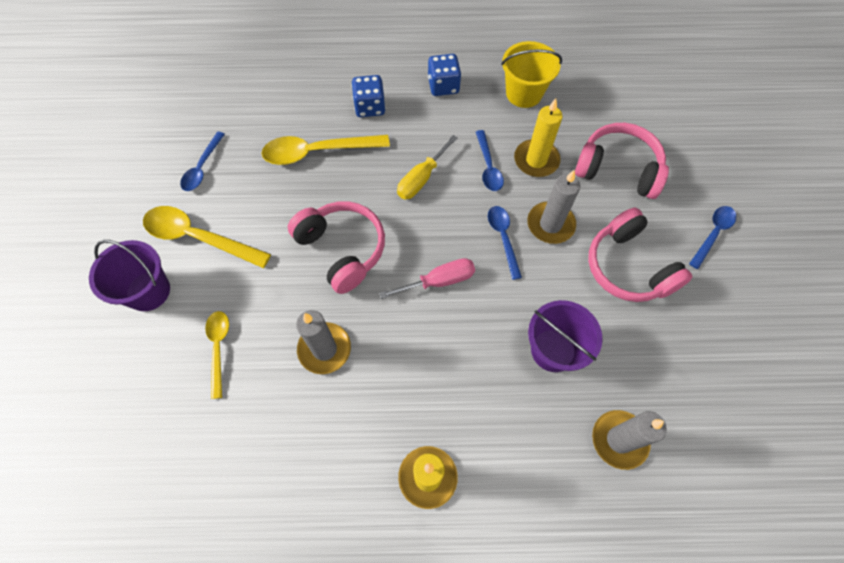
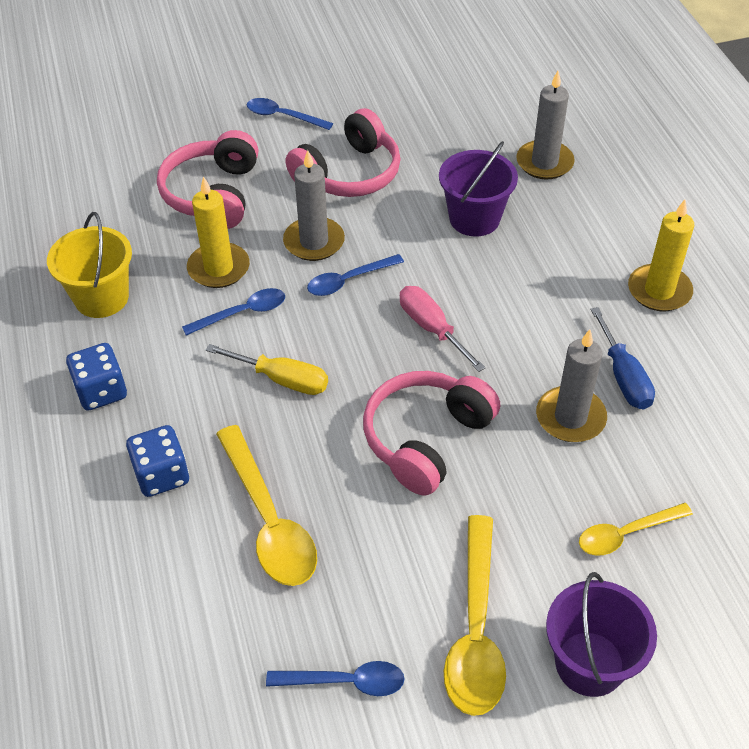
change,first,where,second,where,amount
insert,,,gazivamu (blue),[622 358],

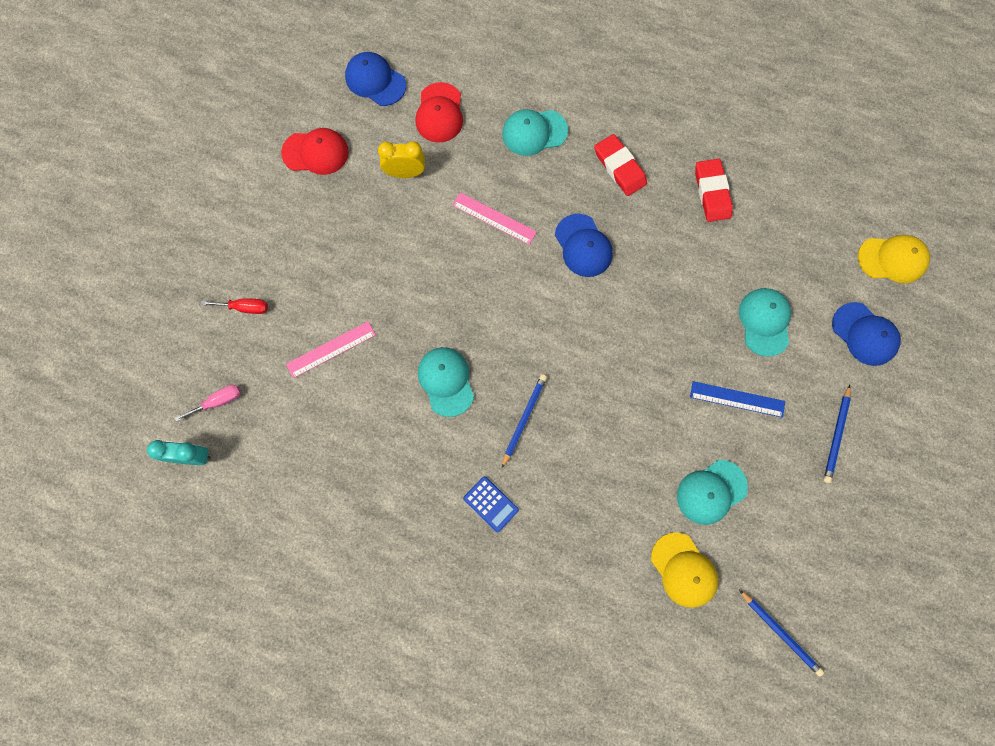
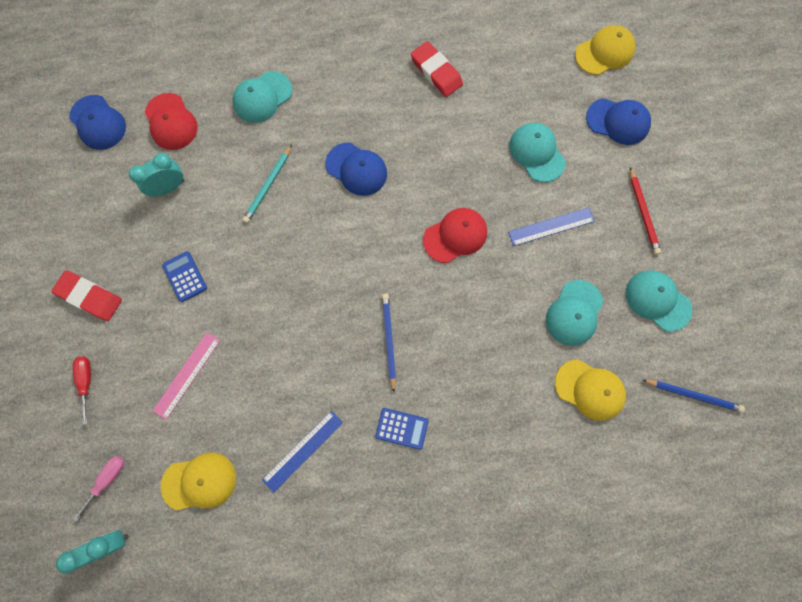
change,first,where,second,where,amount
rotate,gazivamu (red),[234 306],,[82 391],75 degrees counterclockwise
move,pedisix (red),[315 151],,[455 235],
rotate,pedisix (blue),[375 79],,[97 122],135 degrees counterclockwise
recolor,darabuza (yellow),[401 159],darabuza (turquoise),[156 175],
move,pedisix (turquoise),[446 382],,[659 301],
replace,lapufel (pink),[494 218],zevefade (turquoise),[267 184],
move,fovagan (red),[620 165],,[86 295],
recolor,zevefade (blue),[837 434],zevefade (red),[645 211],
insert,,,pedisix (yellow),[198 481],
insert,,,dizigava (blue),[184 276],
insert,,,lapufel (blue),[302 452],

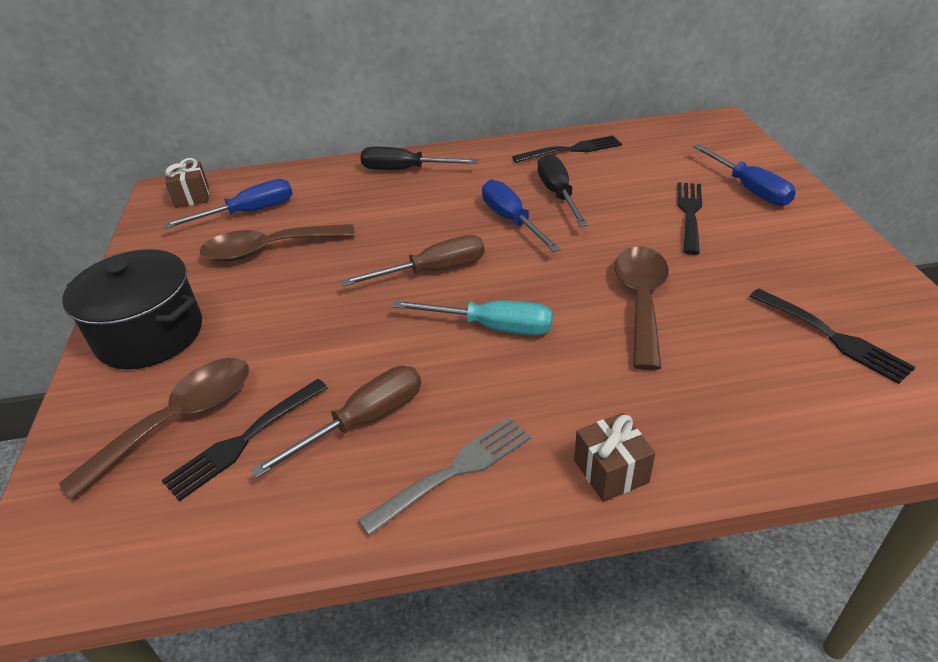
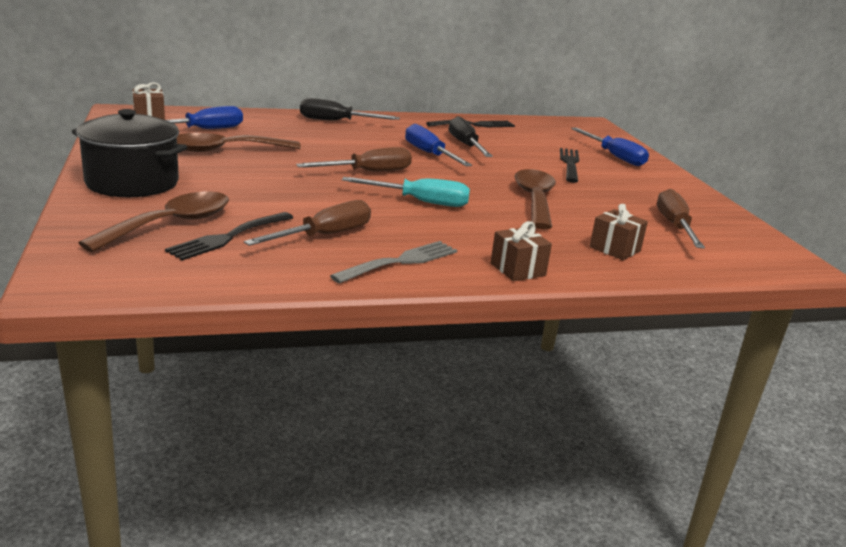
change,first,where,second,where,amount
replace,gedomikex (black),[833 336],gazivamu (brown),[681 218],
insert,,,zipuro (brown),[618 232],

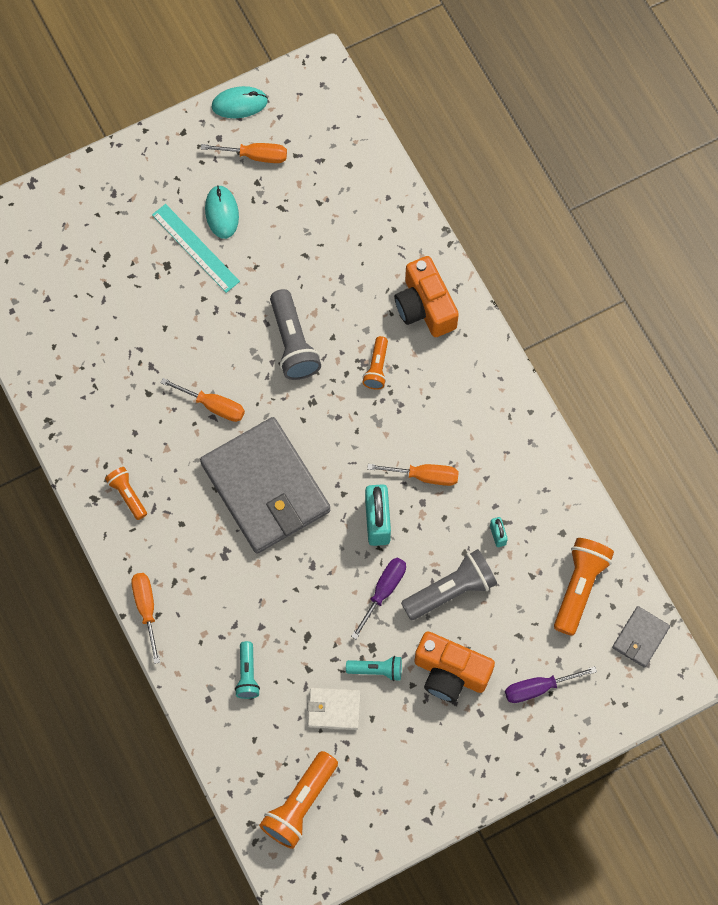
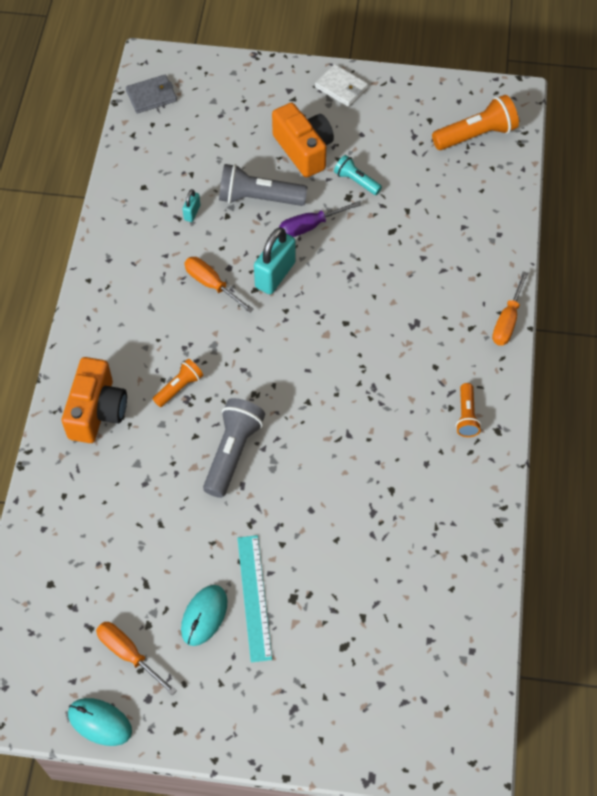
change,first,where,second,where,amount
delete,gazivamu (orange),[202 400],,,
delete,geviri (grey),[265 485],,,
delete,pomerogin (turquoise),[247 670],,,
move,geviri (white),[334 709],,[341 85],
delete,gazivamu (purple),[551 684],,,
delete,pomerogin (orange),[584 587],,,

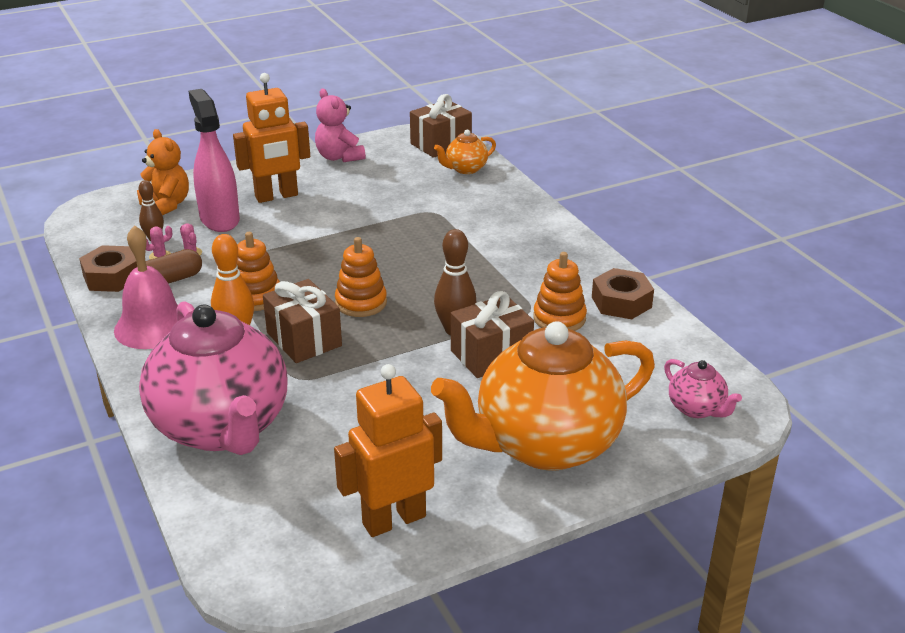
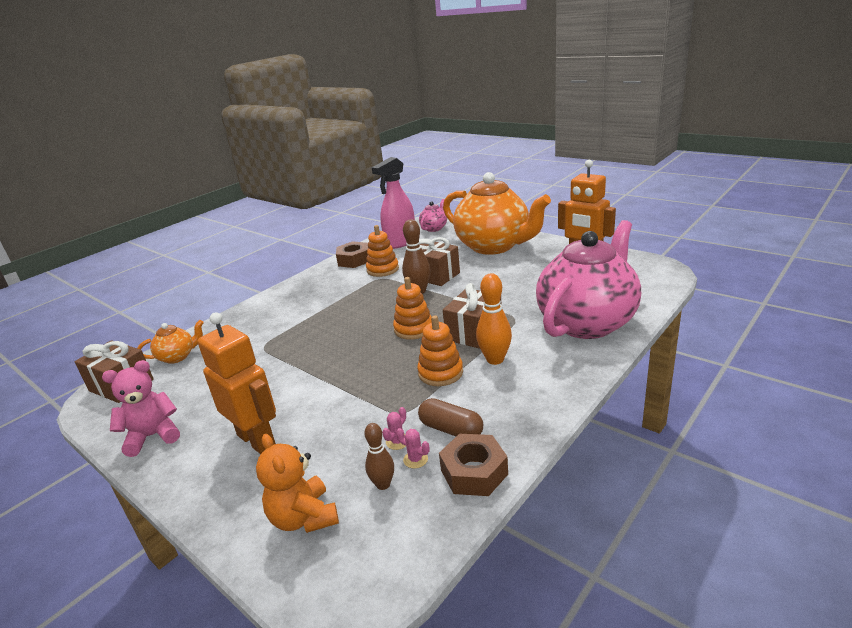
change,first,where,second,where,amount
delete,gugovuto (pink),[146 287],,,
rotate,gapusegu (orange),[163 172],,[297 483],60 degrees counterclockwise
move,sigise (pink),[214 160],,[393 203],
rotate,gapusegu (pink),[340 125],,[141 408],150 degrees counterclockwise
rotate,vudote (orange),[465 152],,[170 342],60 degrees counterclockwise

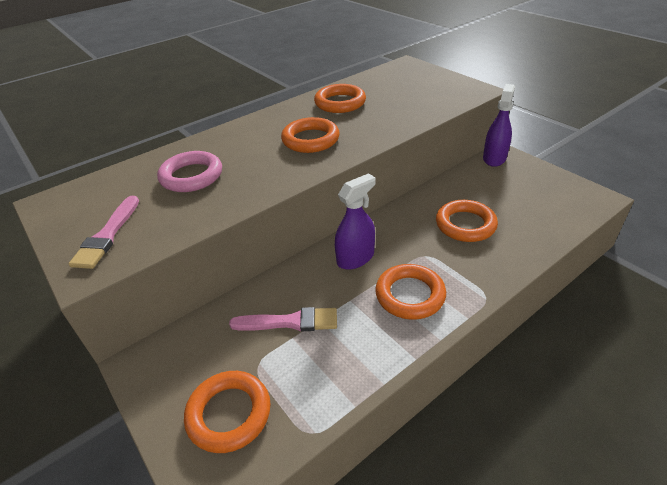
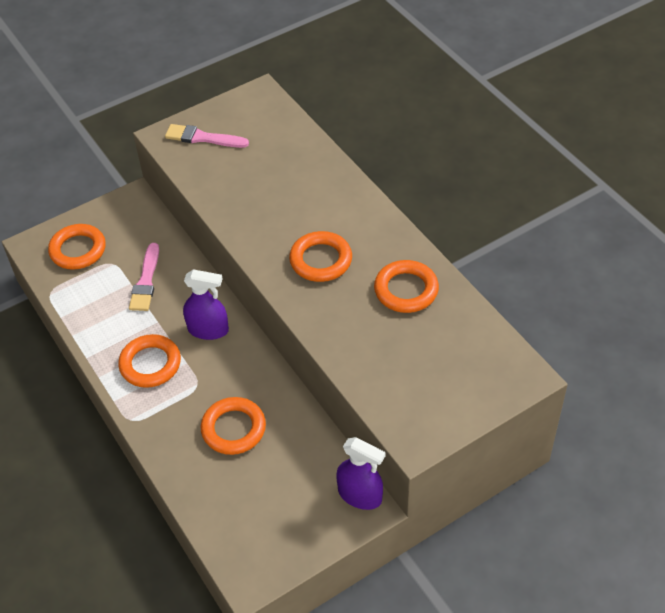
change,first,where,second,where,amount
delete,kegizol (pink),[189 171],,,
rotate,sigise (purple),[355 221],,[206 304],45 degrees counterclockwise

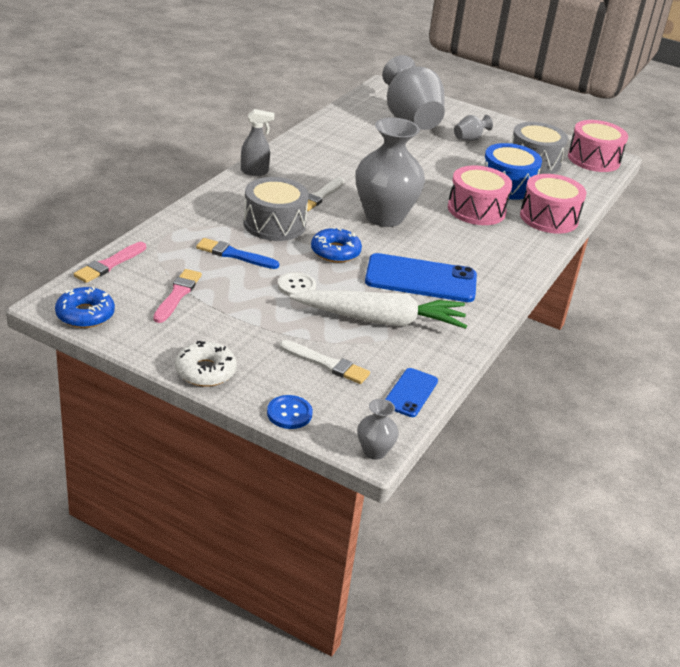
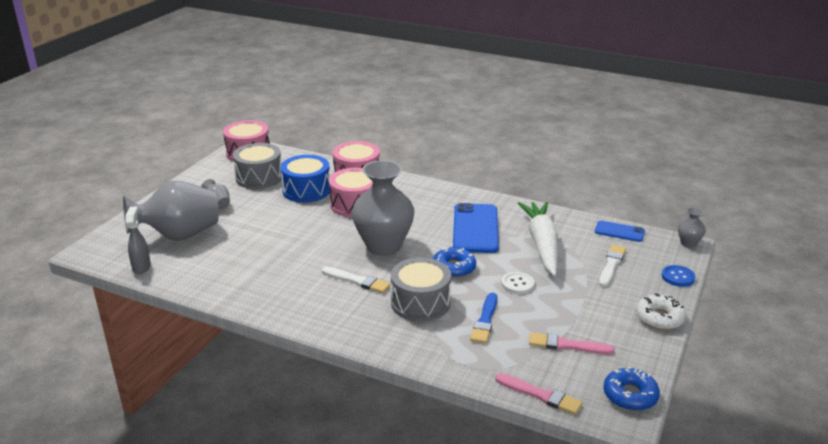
change,first,where,second,where,amount
move,sigise (grey),[257 142],,[138 240],

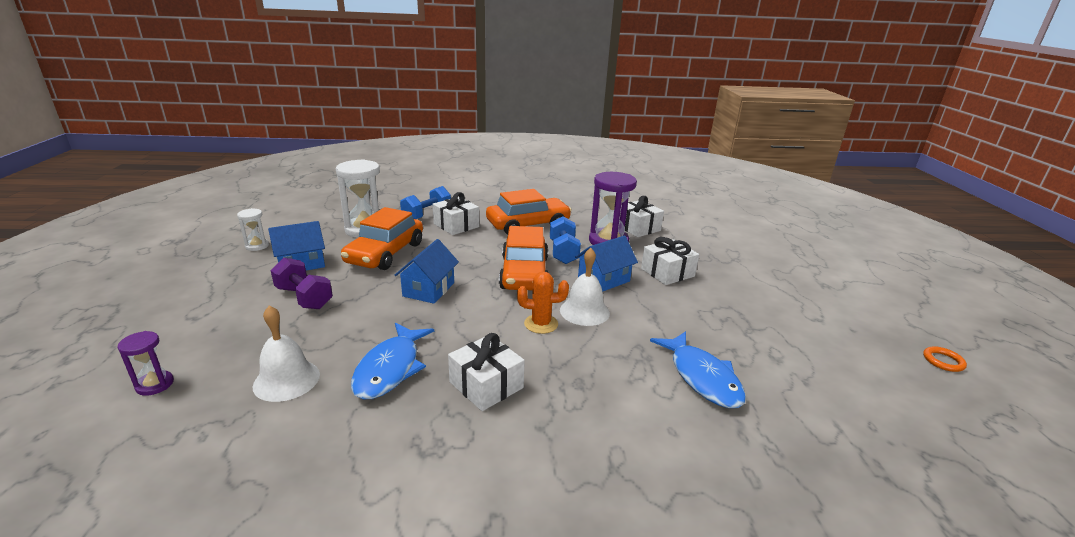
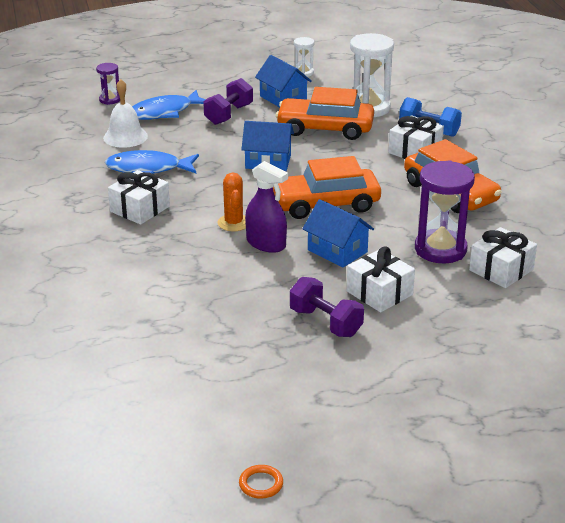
change,first,where,second,where,amount
delete,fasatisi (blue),[565 240],,,
replace,gugovuto (white),[585 287],sigise (purple),[266 207],
move,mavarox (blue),[698 369],,[169 105],
insert,,,fasatisi (purple),[327 307],

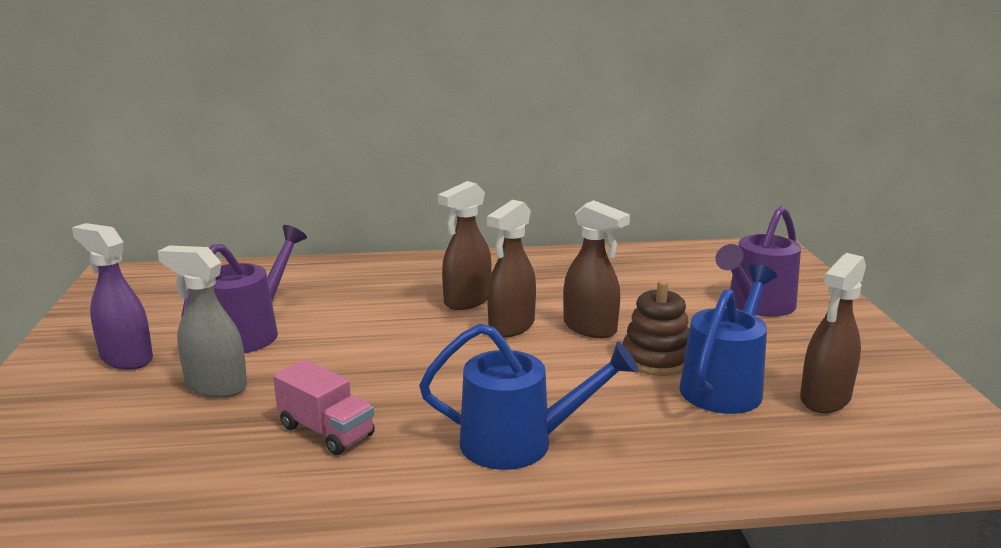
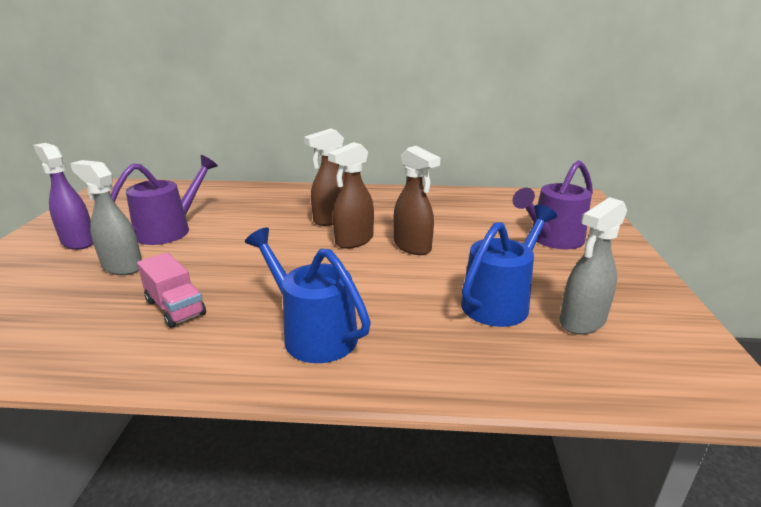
change,first,where,second,where,amount
rotate,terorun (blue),[529 396],,[308 295],150 degrees counterclockwise
delete,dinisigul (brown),[656 328],,,
recolor,sigise (brown),[833 333],sigise (grey),[593 266],

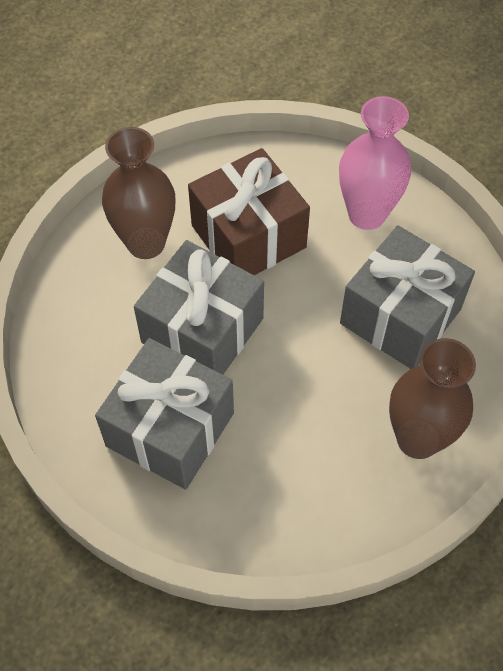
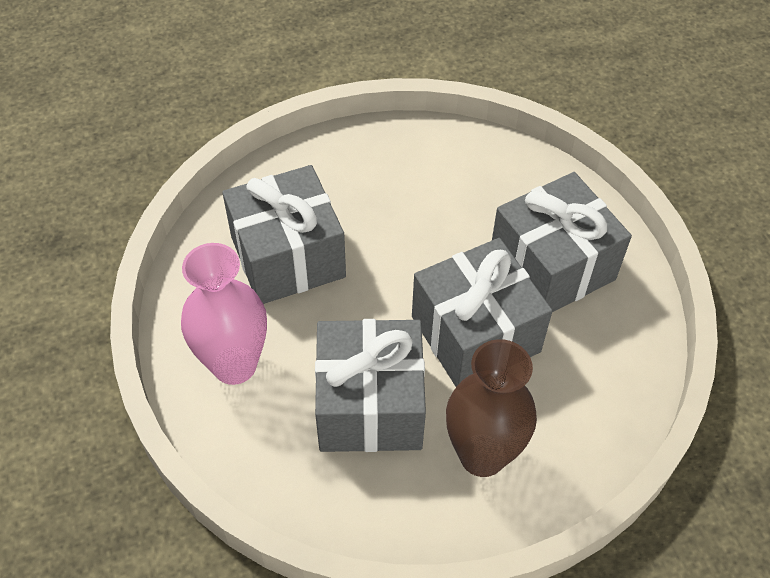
change,first,where,second,where,amount
recolor,zipuro (brown),[249 211],zipuro (grey),[370 385],
delete,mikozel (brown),[432 398],,,

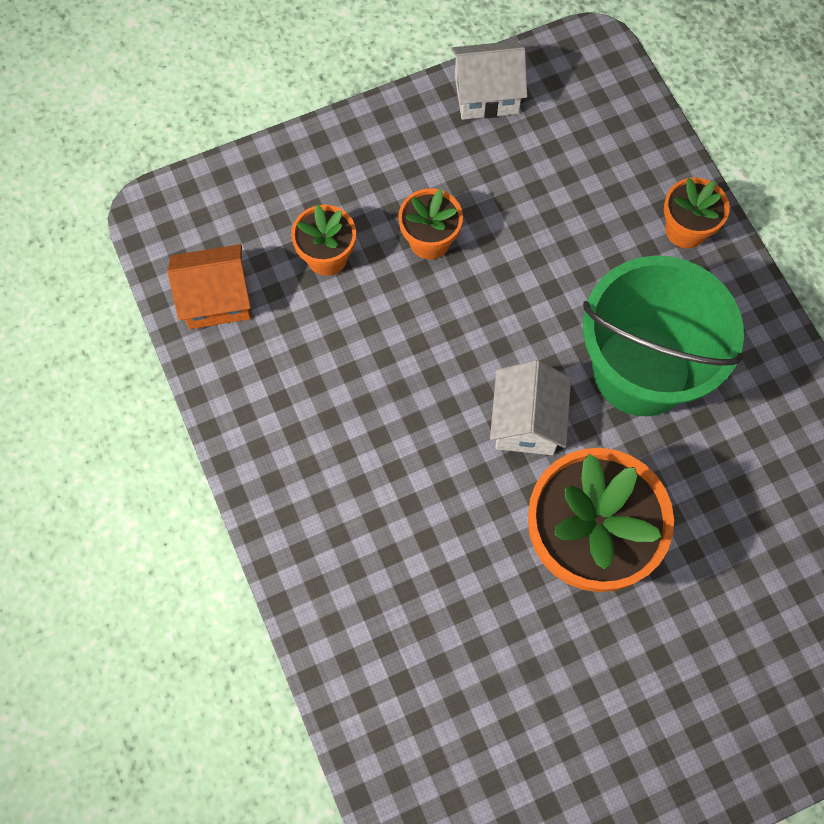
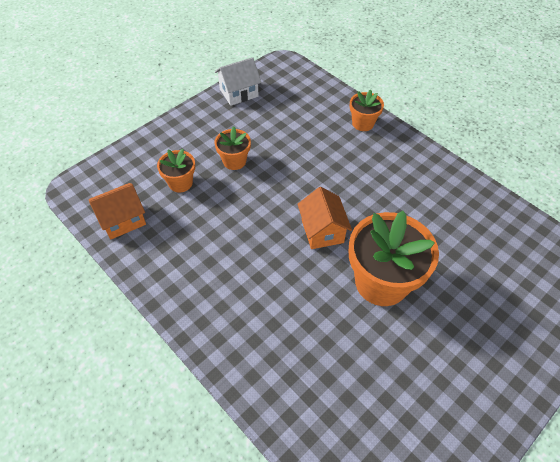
change,first,where,second,where,amount
recolor,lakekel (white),[530 407],lakekel (orange),[324 218],
delete,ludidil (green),[663 336],,,

